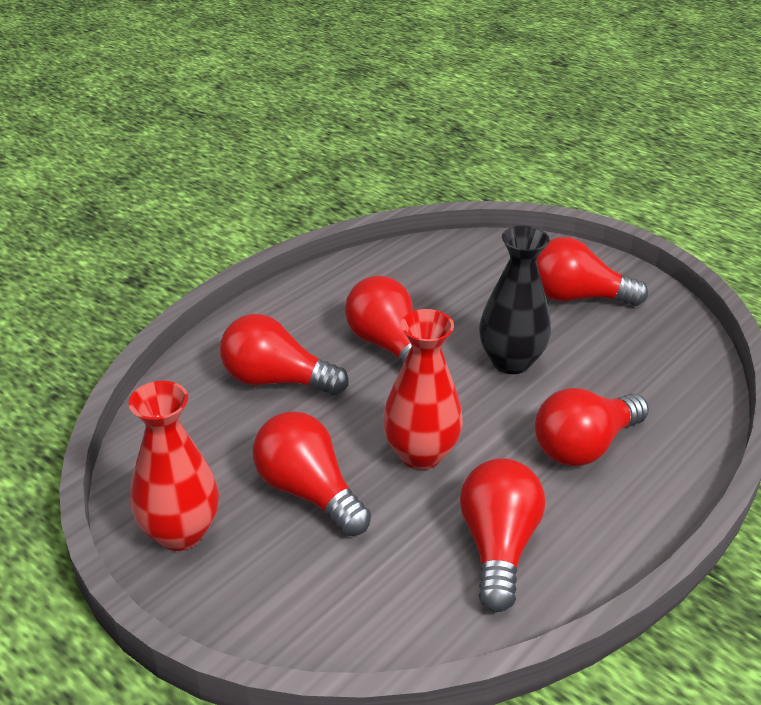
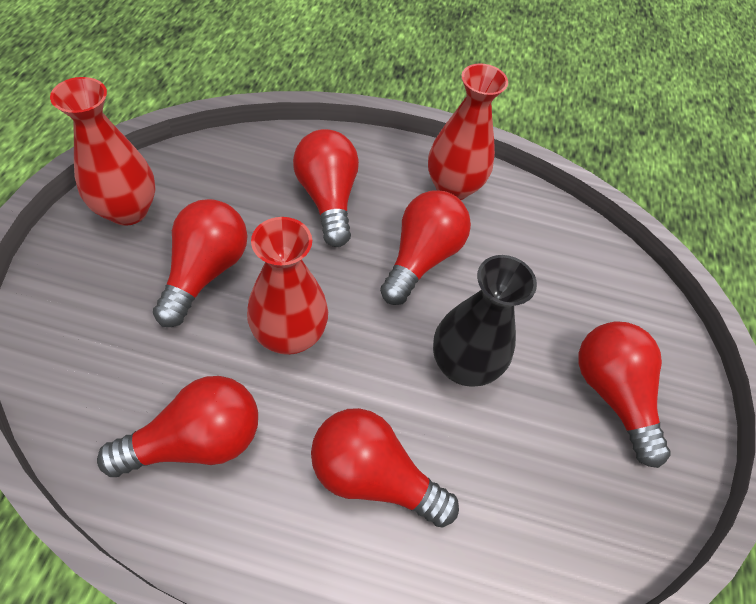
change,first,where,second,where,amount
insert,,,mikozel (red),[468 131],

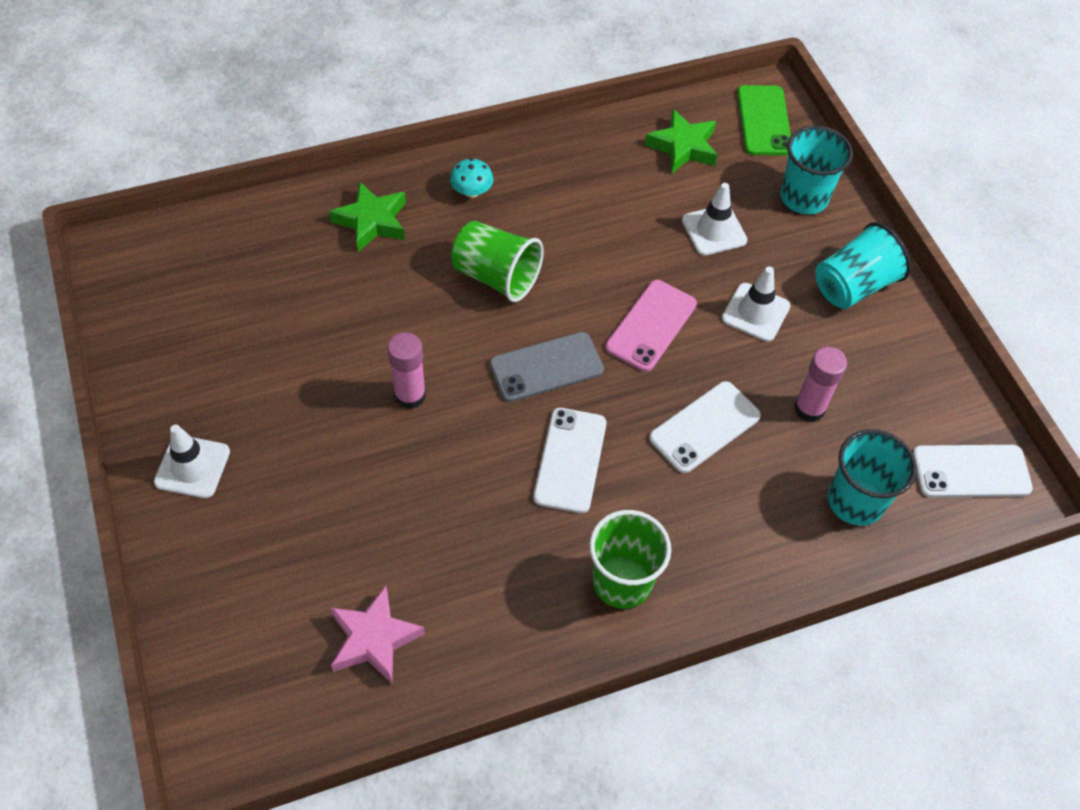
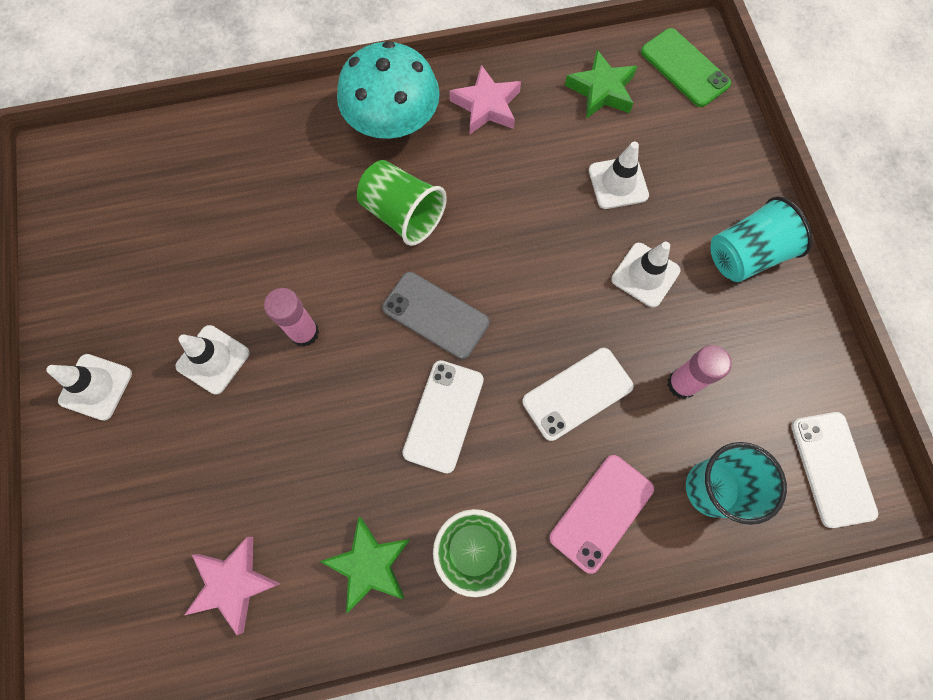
change,first,where,second,where,amount
move,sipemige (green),[367 216],,[365 565],
resize,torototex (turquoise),[471 178],,[388 90],x2.36
rotate,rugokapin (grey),[547 367],,[436 315],45 degrees clockwise
move,rugokapin (pink),[651 326],,[601 514],
rotate,rugokapin (green),[764 120],,[686 67],45 degrees counterclockwise
delete,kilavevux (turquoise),[816 170],,,
rotate,rugokapin (white),[973 471],,[834 470],75 degrees clockwise
insert,,,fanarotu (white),[212 359],
insert,,,sipemige (pink),[485 99],

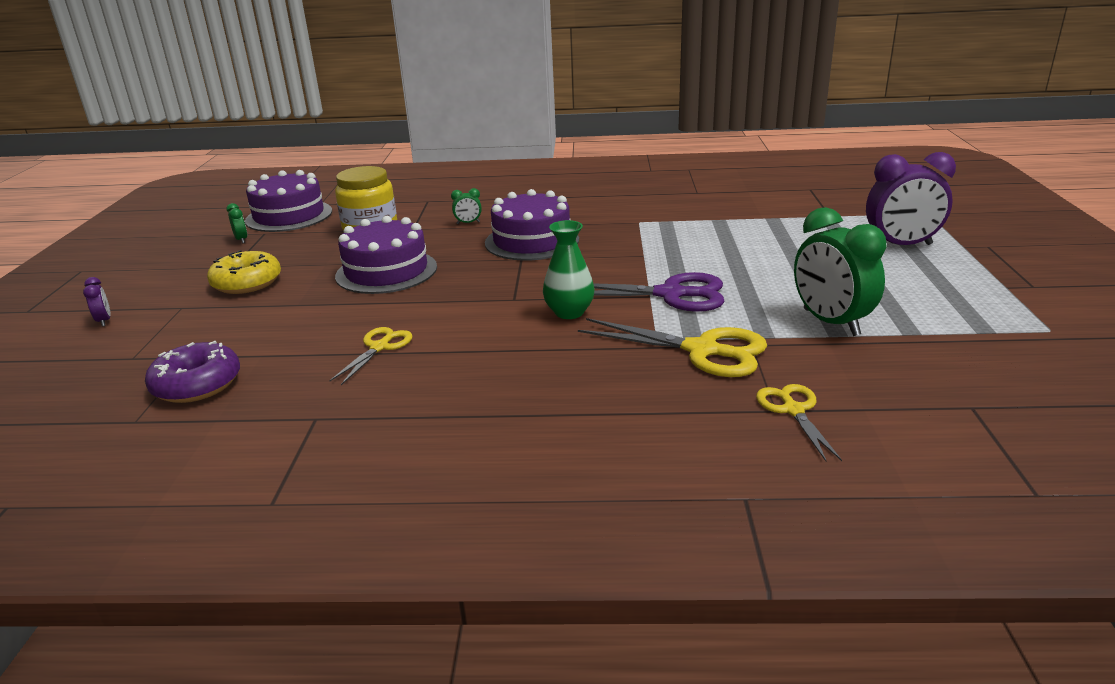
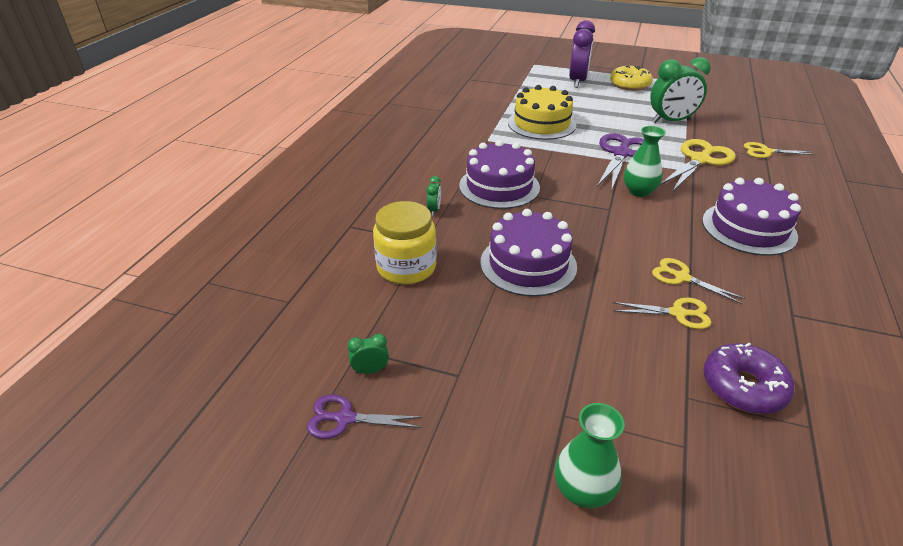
change,first,where,second,where,amount
replace,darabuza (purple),[97 302],mikozel (green),[590 455],
move,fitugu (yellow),[244 272],,[631 78],
move,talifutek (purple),[288 201],,[751 217],
insert,,,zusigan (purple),[365 416],
insert,,,talifutek (yellow),[542 112],
insert,,,zusigan (yellow),[662 313],

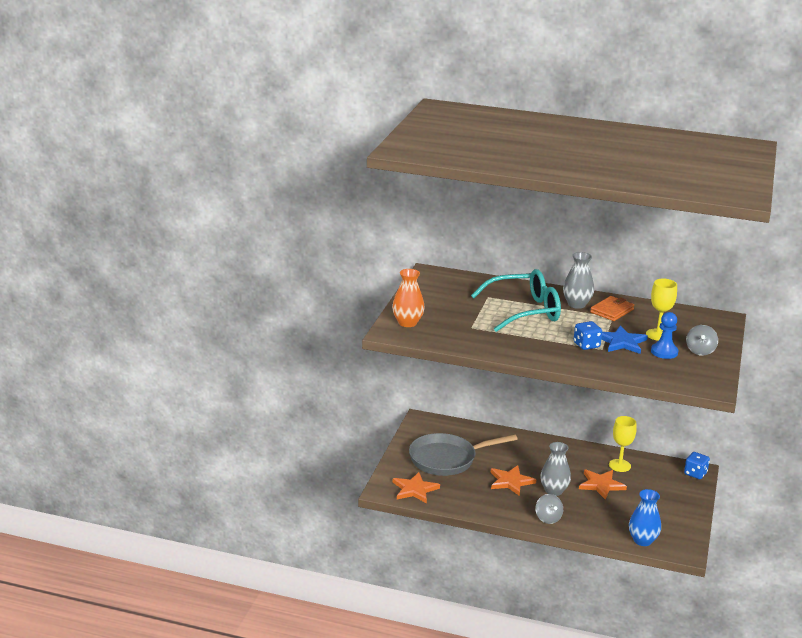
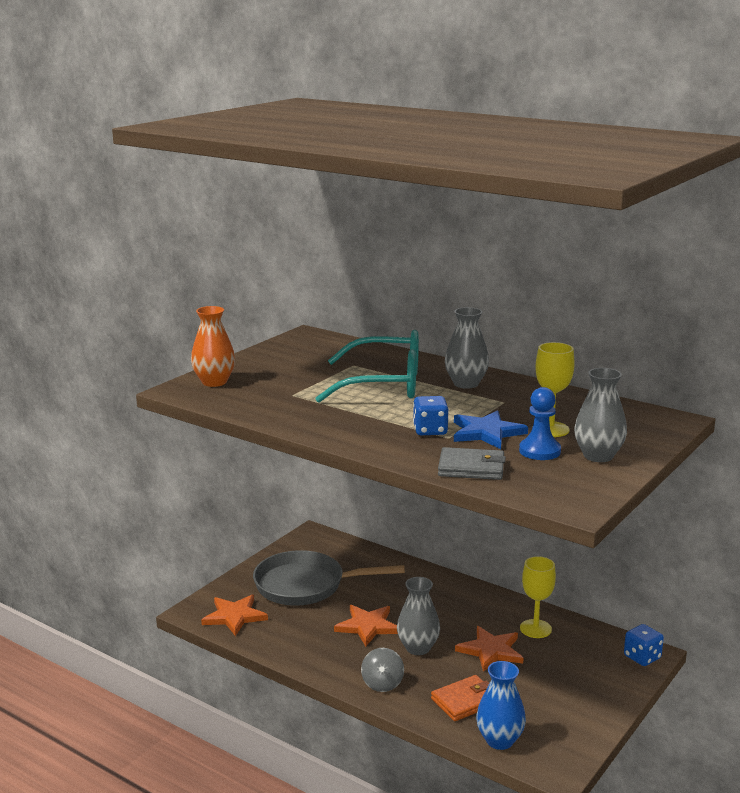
change,first,where,second,where,amount
move,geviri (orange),[612 308],,[460 698],
replace,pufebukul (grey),[702 340],mikozel (grey),[600 415],
insert,,,geviri (grey),[472 463],

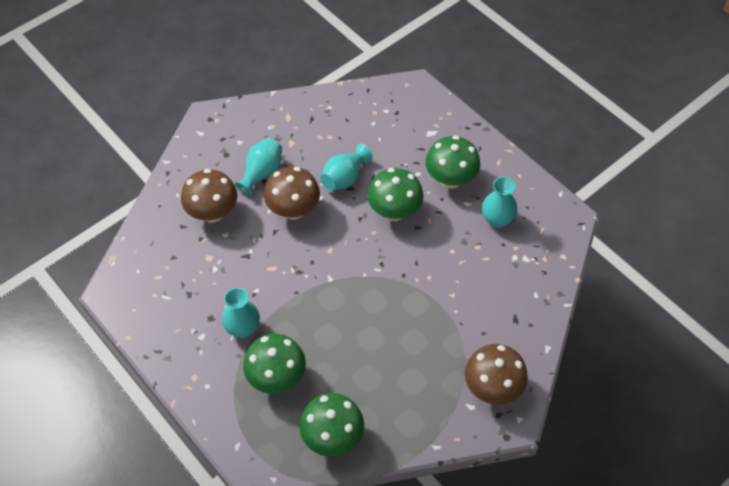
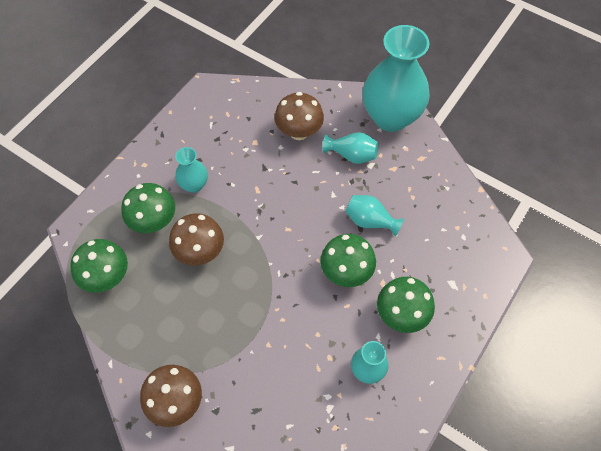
change,first,where,second,where,amount
move,torototex (brown),[292 193],,[196 239],
insert,,,mikozel (turquoise),[396 78],

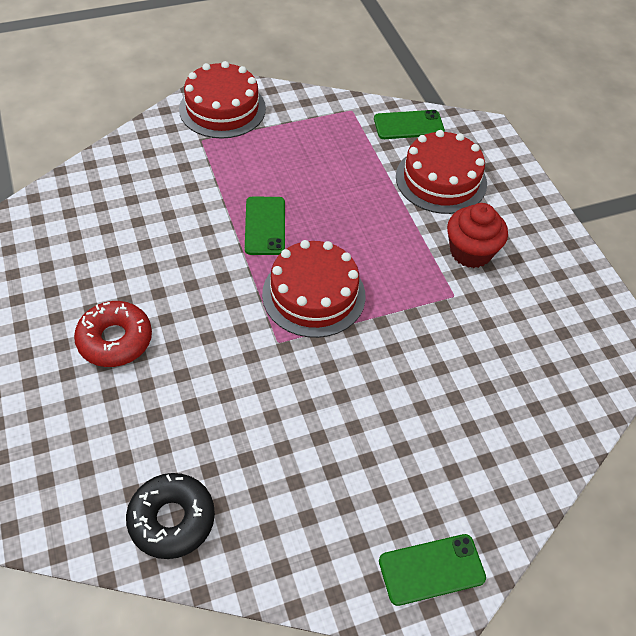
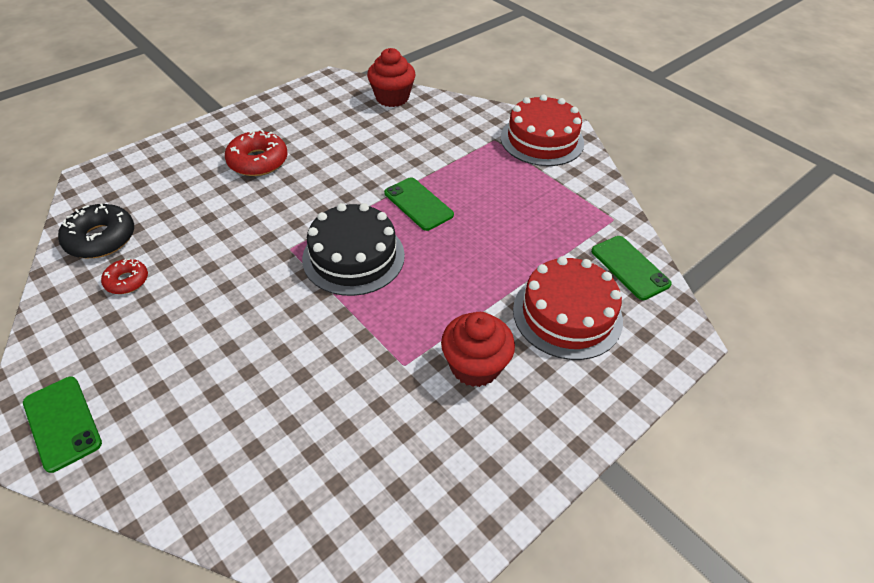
change,first,where,second,where,amount
rotate,rugokapin (green),[265 226],,[419 204],75 degrees clockwise
recolor,talifutek (red),[313 289],talifutek (black),[353 249],
insert,,,fitugu (red),[124 276],
insert,,,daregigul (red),[391 77],

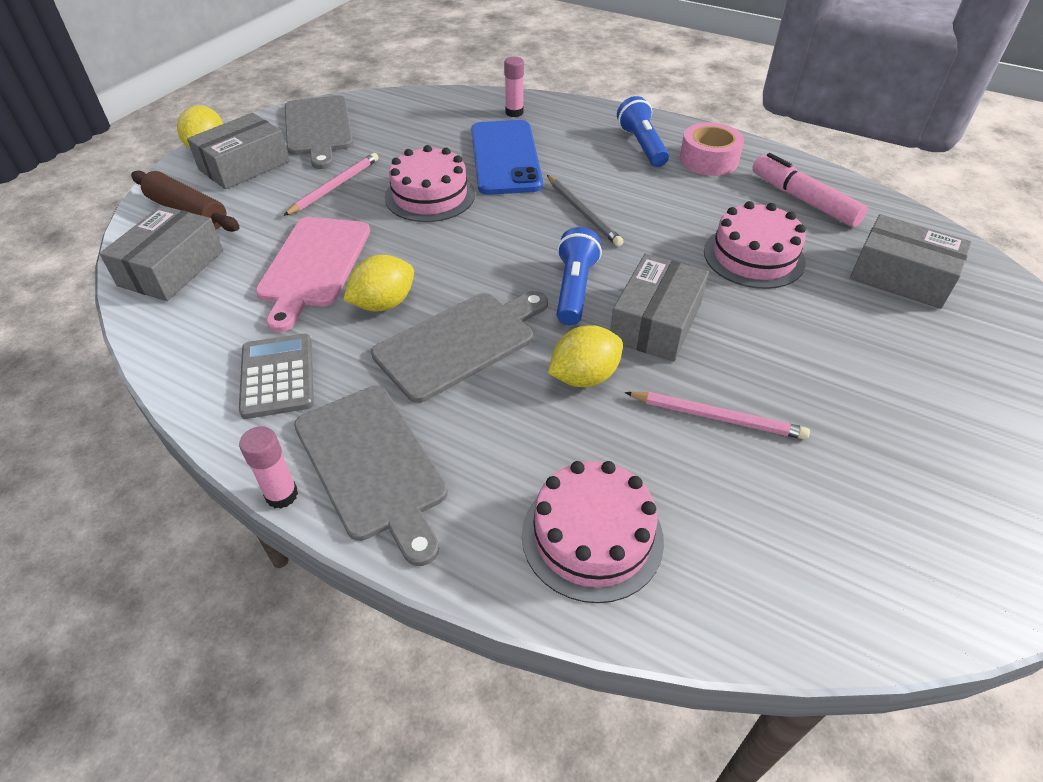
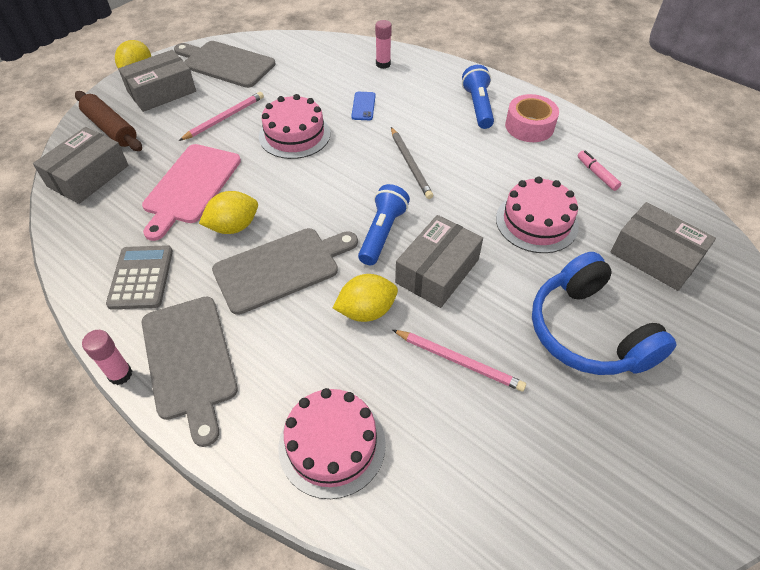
change,first,where,second,where,amount
rotate,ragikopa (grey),[319 132],,[224 64],120 degrees clockwise
resize,rugokapin (blue),[507 157],,[363 106],x0.42
resize,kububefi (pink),[810 190],,[599 171],x0.54
insert,,,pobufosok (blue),[604 313],

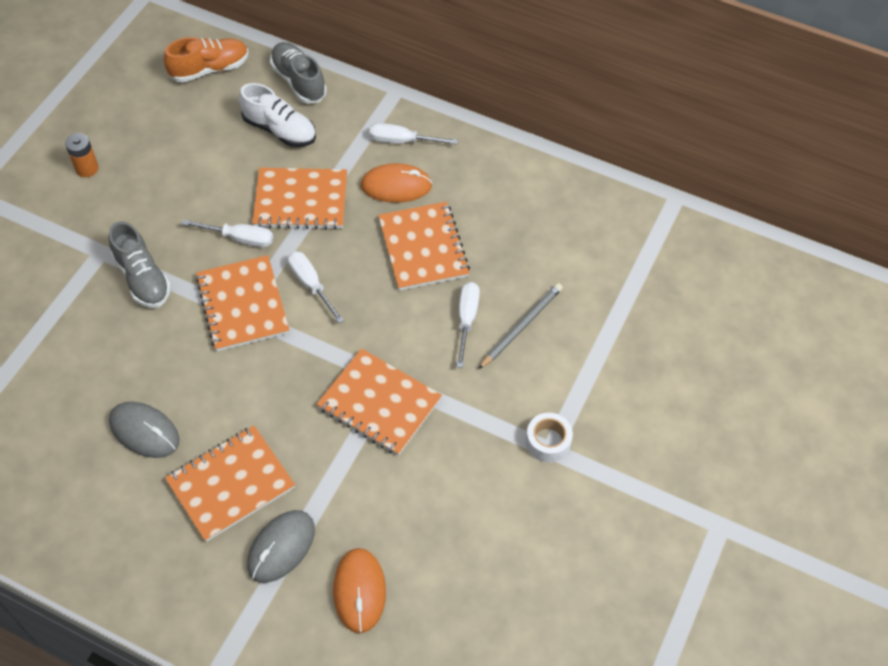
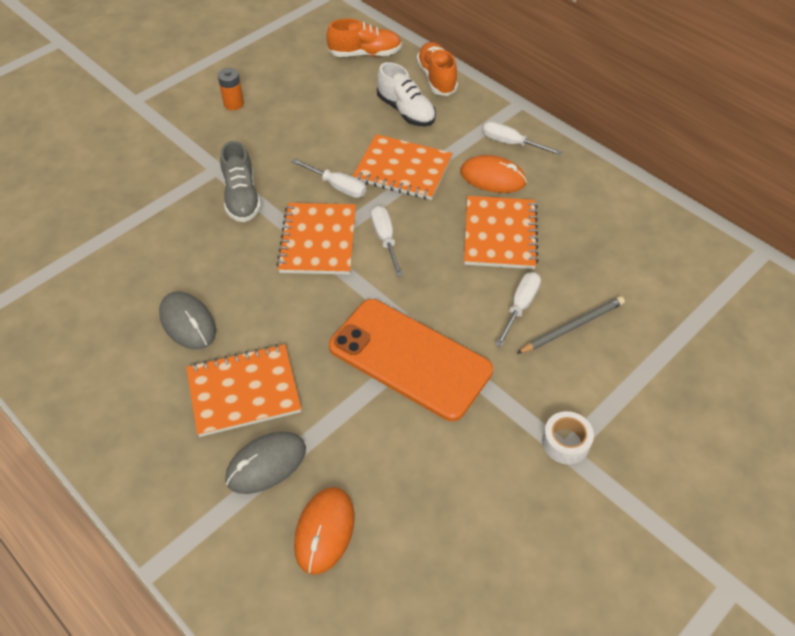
change,first,where,second,where,amount
recolor,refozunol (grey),[298 73],refozunol (orange),[437 69],
replace,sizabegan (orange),[379 402],rugokapin (orange),[411 360],

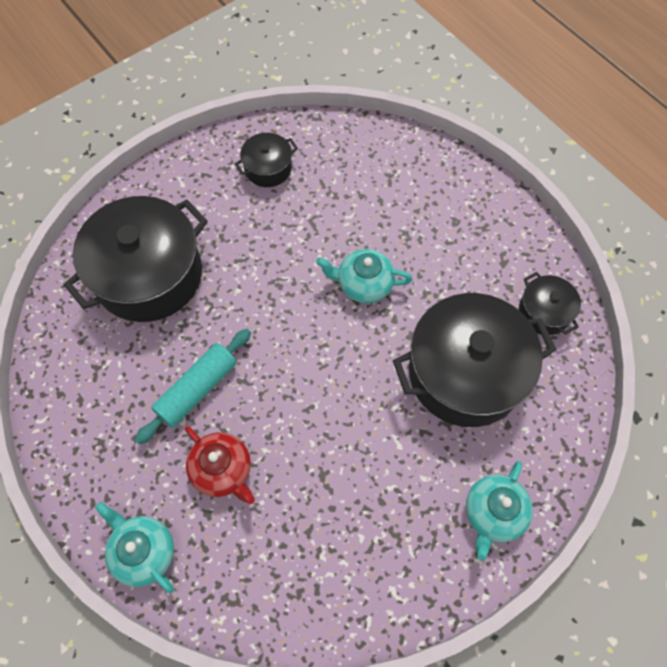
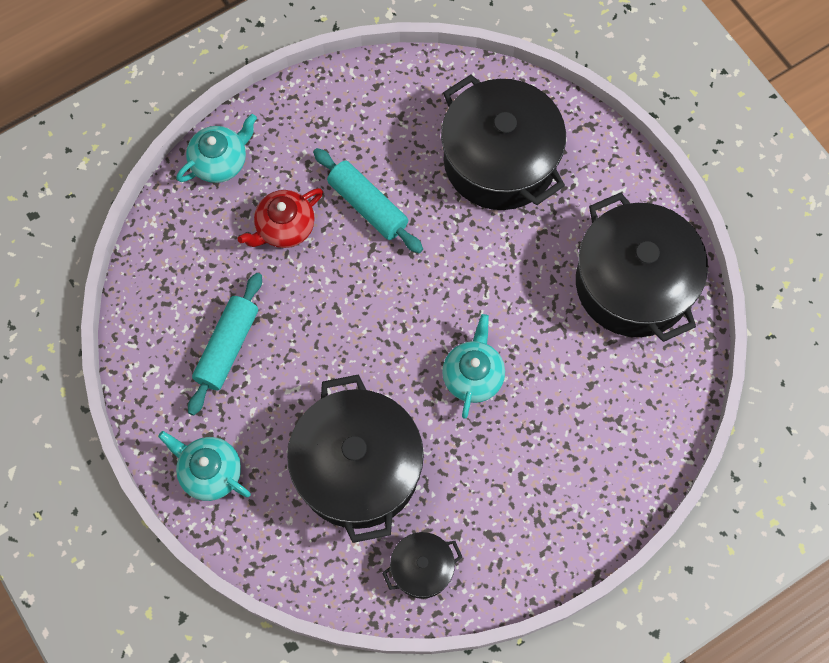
change,first,where,second,where,amount
resize,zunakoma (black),[266 160],,[642 267],x2.11
insert,,,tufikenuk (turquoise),[225 344],

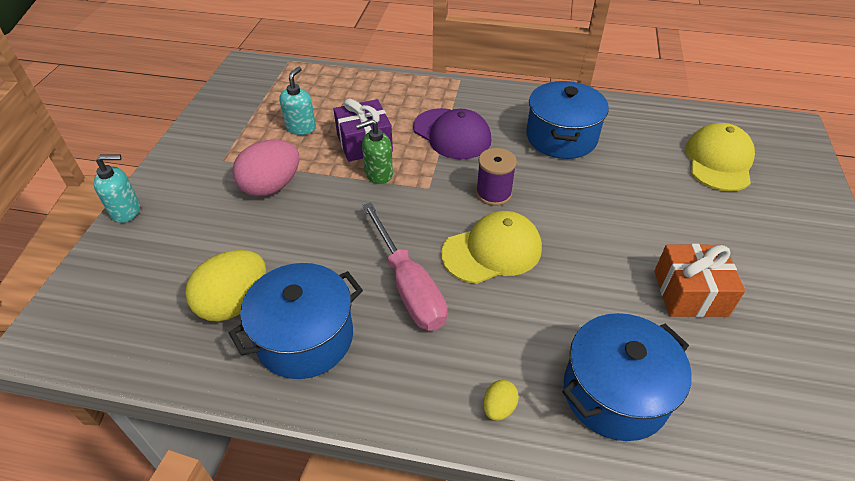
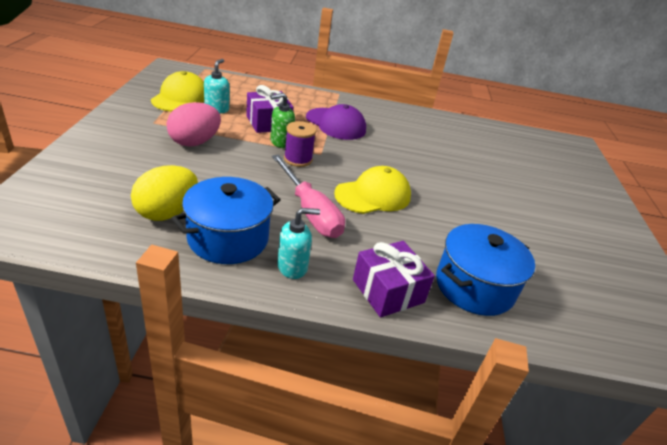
change,first,where,second,where,amount
move,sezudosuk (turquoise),[116 188],,[298 243],
move,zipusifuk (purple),[496 177],,[300 144],
replace,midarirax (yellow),[501 400],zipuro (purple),[394 279],
delete,zunakoma (blue),[567 120],,,
delete,zipuro (orange),[699 280],,,
move,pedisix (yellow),[720 157],,[177 91],

